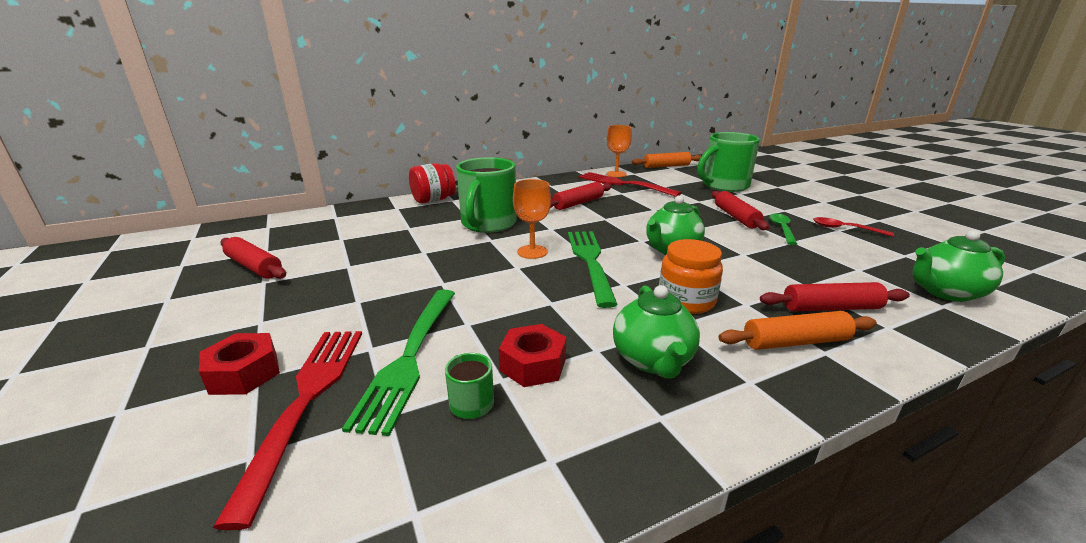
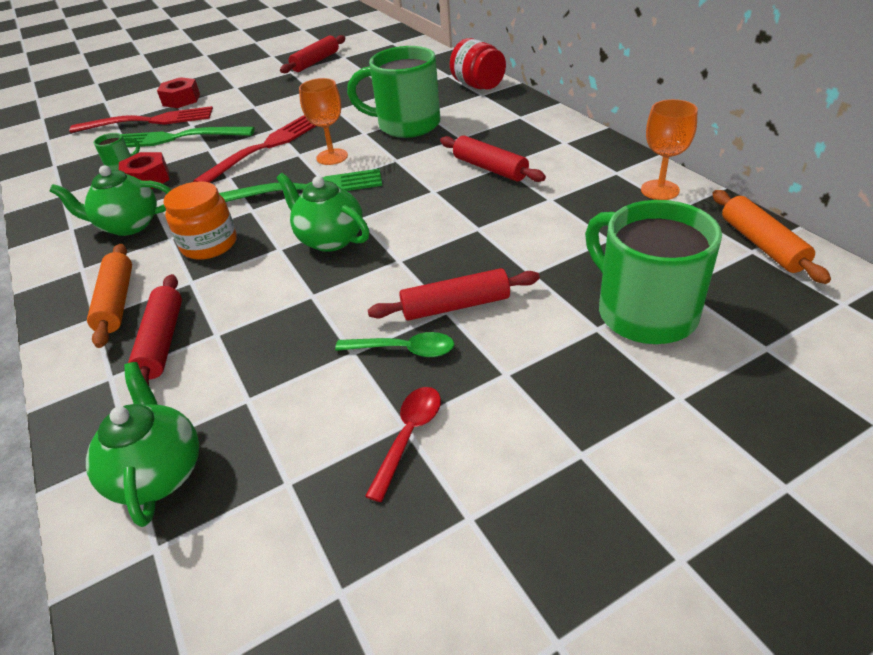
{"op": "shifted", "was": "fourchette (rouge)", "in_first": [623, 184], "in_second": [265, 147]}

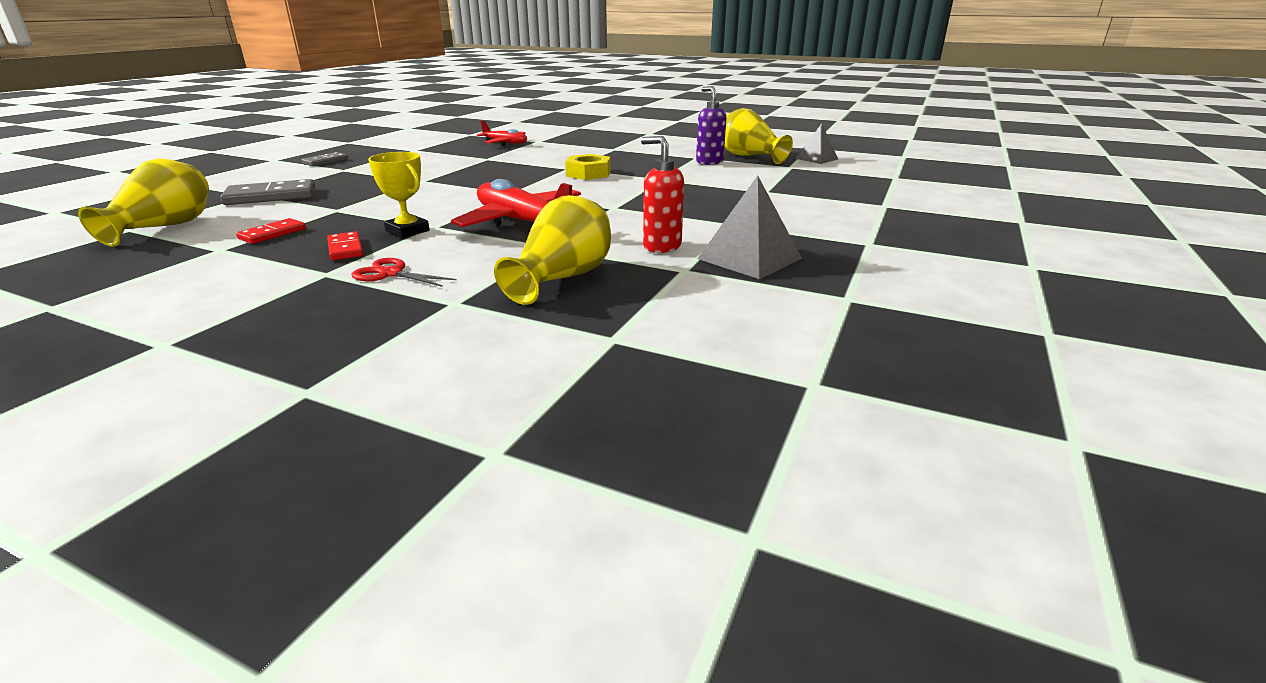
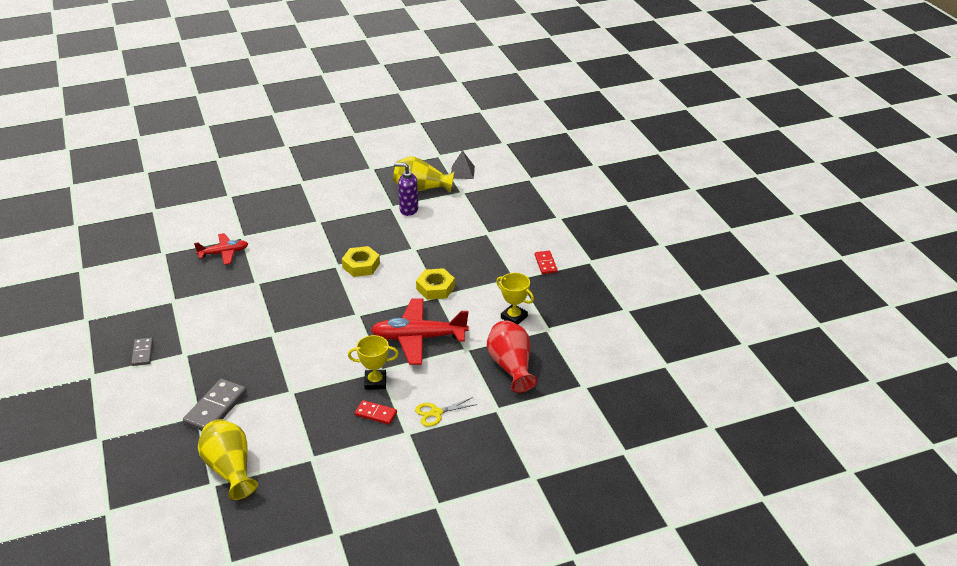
{"op": "swapped", "was": "distributeur de savon (rouge)", "now": "trophée (jaune)", "in_first": [661, 246], "in_second": [514, 317]}
{"op": "gone", "was": "pyramide (gris)", "in_first": [749, 258]}
{"op": "repainted", "was": "vase (jaune)", "now": "vase (rouge)", "in_first": [562, 278], "in_second": [511, 366]}
{"op": "shifted", "was": "domino (rouge)", "in_first": [272, 234], "in_second": [545, 263]}
{"op": "repainted", "was": "ciseaux (rouge)", "now": "ciseaux (jaune)", "in_first": [391, 274], "in_second": [436, 413]}
{"op": "new", "now": "écrou (jaune)", "in_second": [435, 288]}

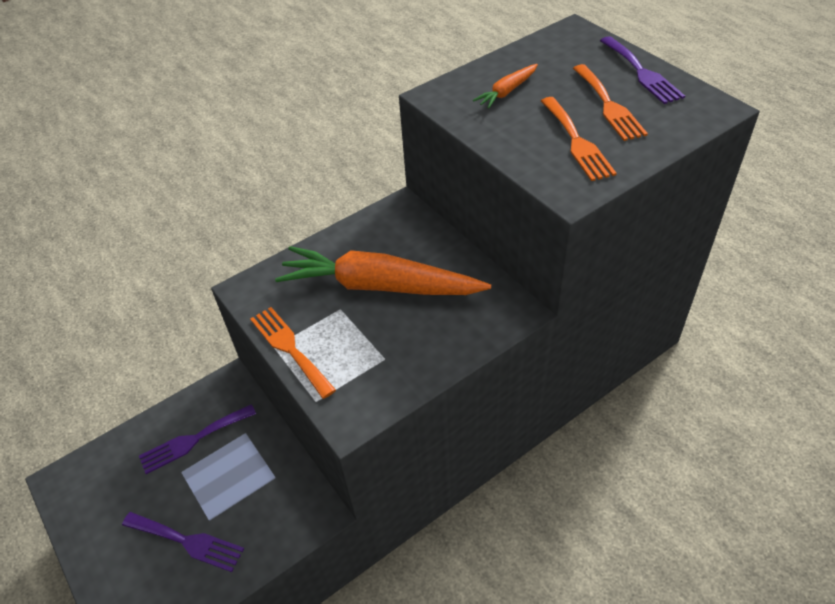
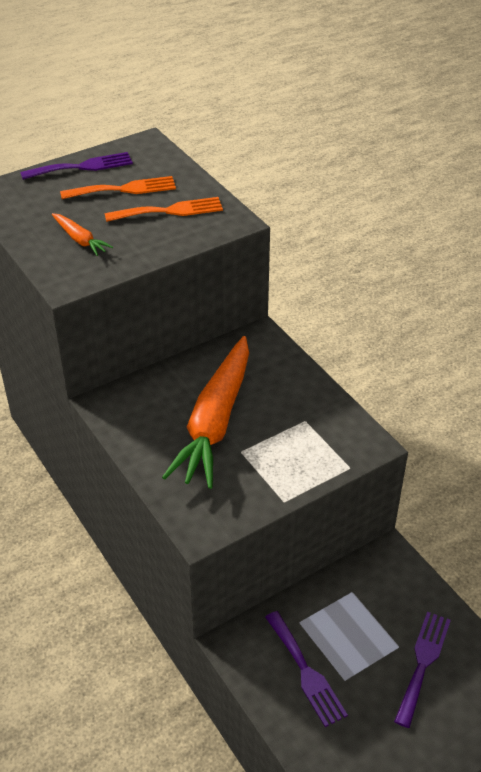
{"op": "gone", "was": "fourchette (orange)", "in_first": [290, 348]}

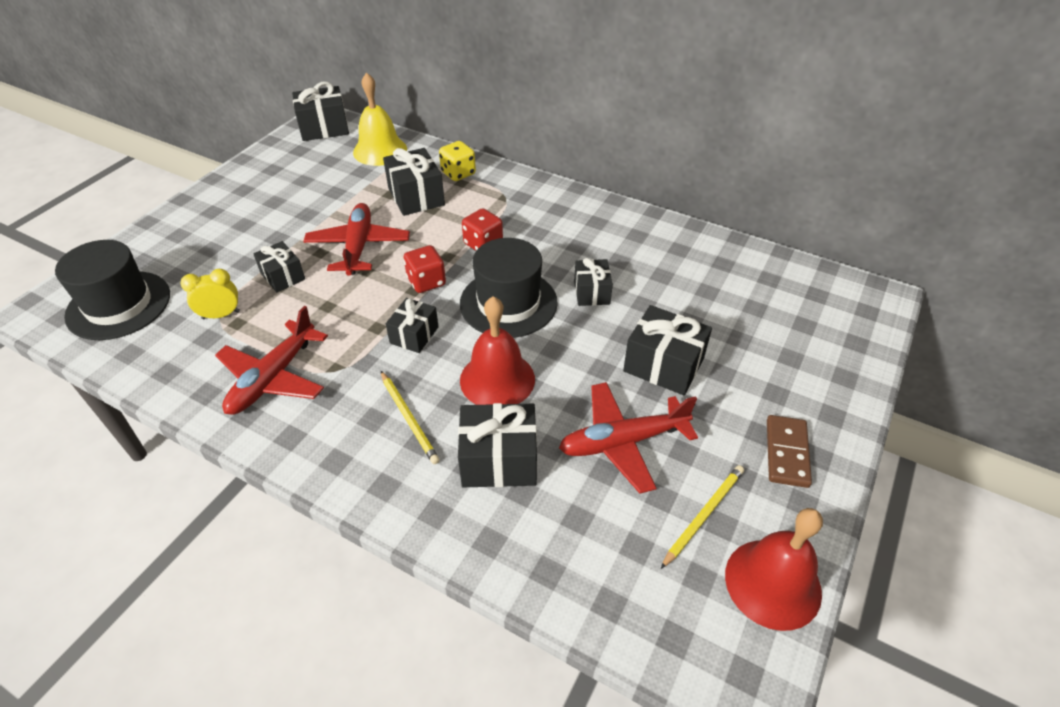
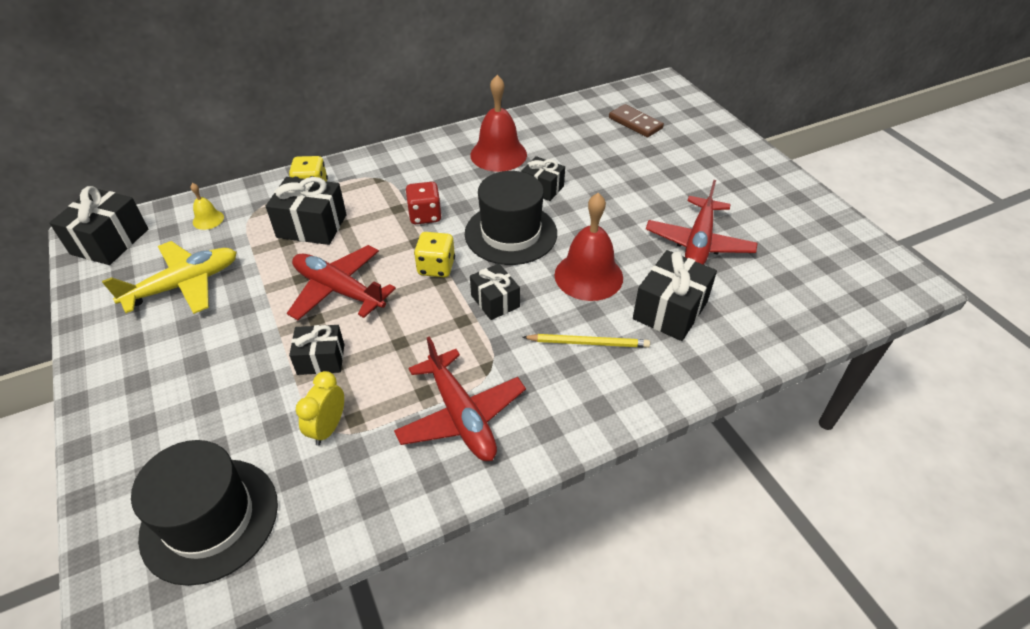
{"op": "scaled", "was": "cloche (jaune)", "in_first": [380, 150], "in_second": [208, 219], "ratio": 0.48}
{"op": "repainted", "was": "dé (rouge)", "now": "dé (jaune)", "in_first": [426, 282], "in_second": [436, 267]}
{"op": "gone", "was": "cadeau (noir)", "in_first": [663, 365]}
{"op": "shifted", "was": "domino (marron)", "in_first": [787, 453], "in_second": [635, 123]}
{"op": "gone", "was": "crayon (jaune)", "in_first": [704, 515]}
{"op": "shifted", "was": "cloche (rouge)", "in_first": [773, 583], "in_second": [498, 154]}
{"op": "new", "now": "avion (jaune)", "in_second": [184, 285]}

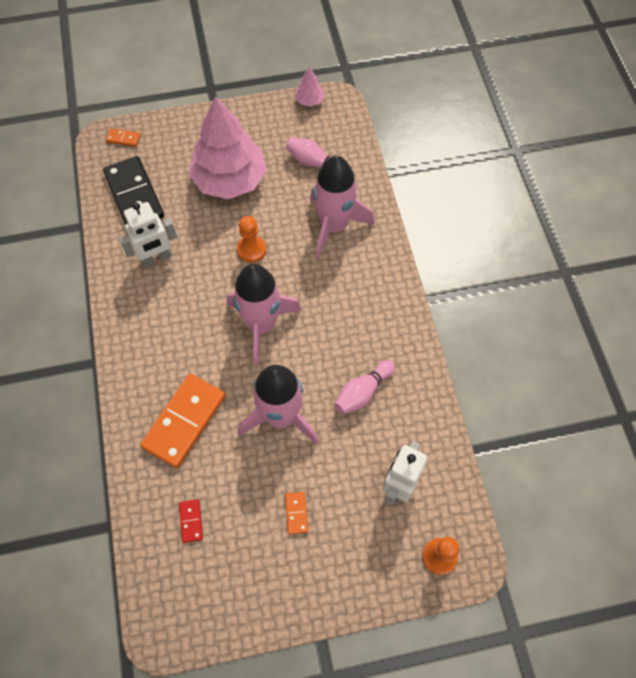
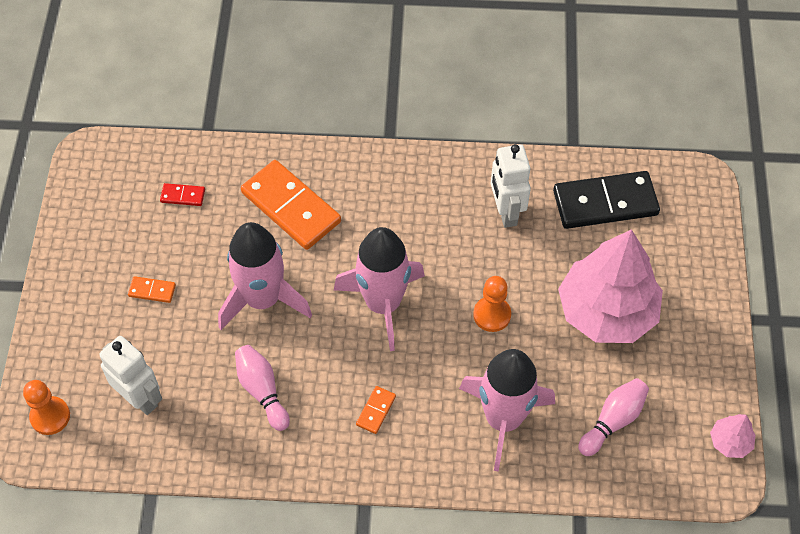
{"op": "shifted", "was": "domino (orange)", "in_first": [123, 138], "in_second": [376, 411]}

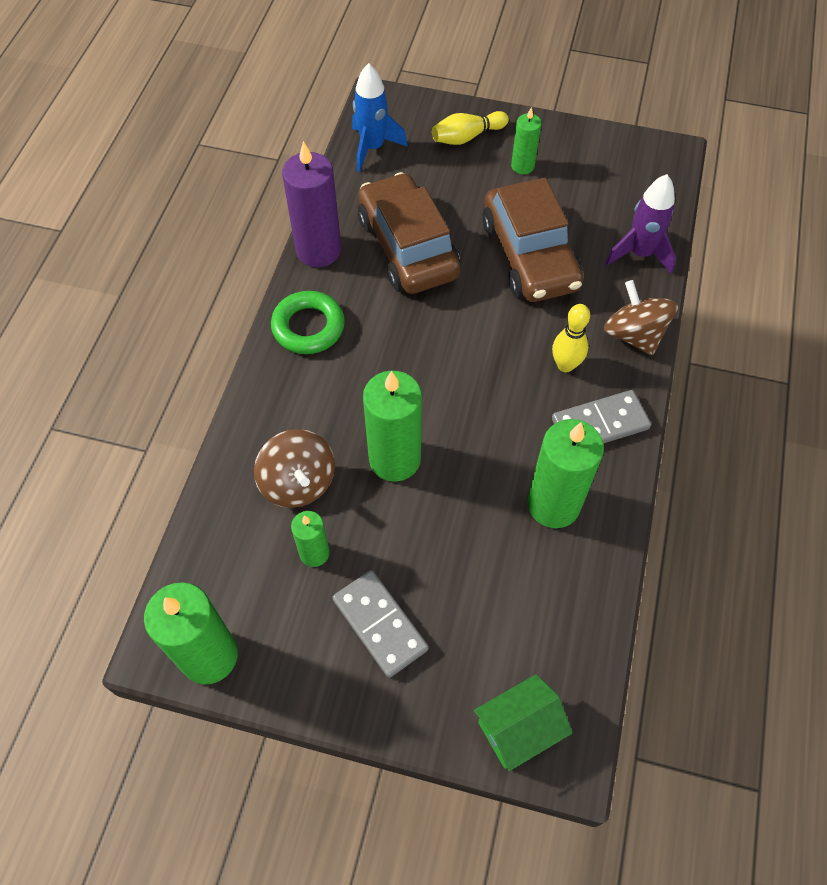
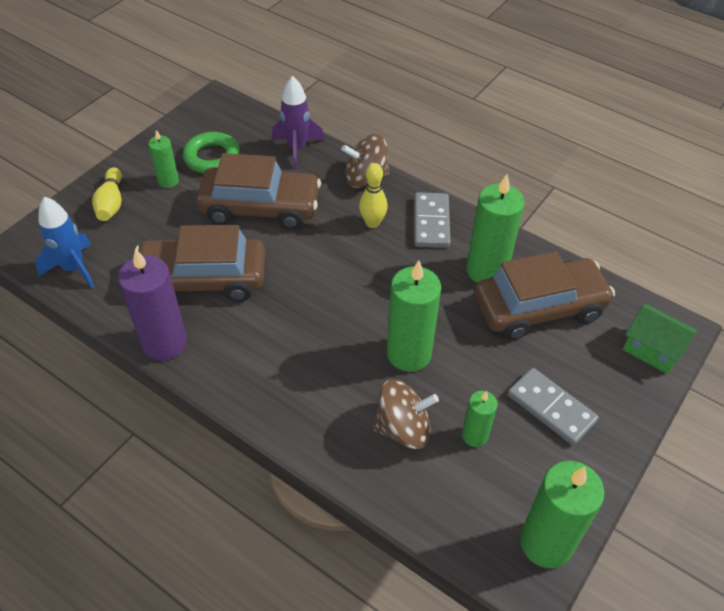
{"op": "shifted", "was": "anneau (vert)", "in_first": [308, 327], "in_second": [212, 157]}
{"op": "rotated", "was": "domino (gris)", "in_first": [380, 624], "in_second": [551, 408], "clockwise": 60}
{"op": "rotated", "was": "maison (vert)", "in_first": [518, 729], "in_second": [652, 349], "clockwise": -45}
{"op": "new", "now": "voiture (marron)", "in_second": [539, 308]}

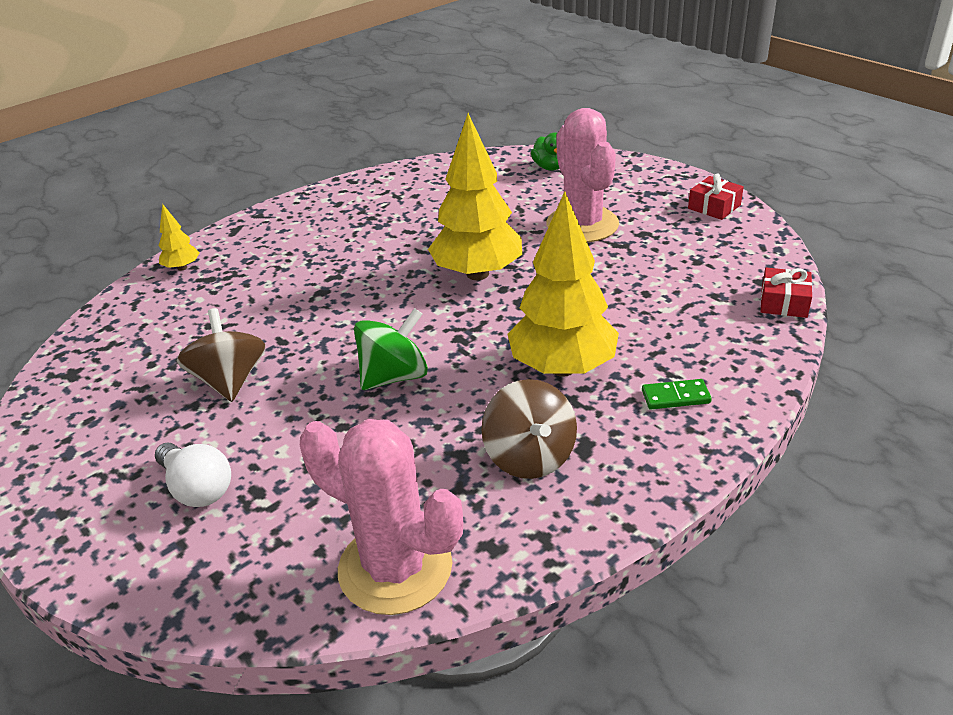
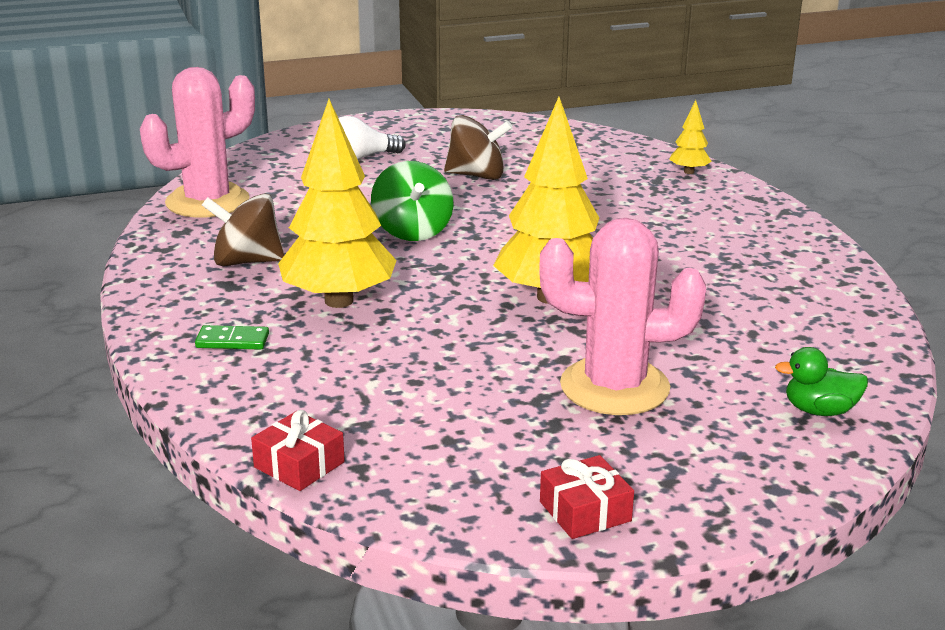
{"op": "rotated", "was": "domino (vert)", "in_first": [675, 397], "in_second": [232, 341], "clockwise": 75}

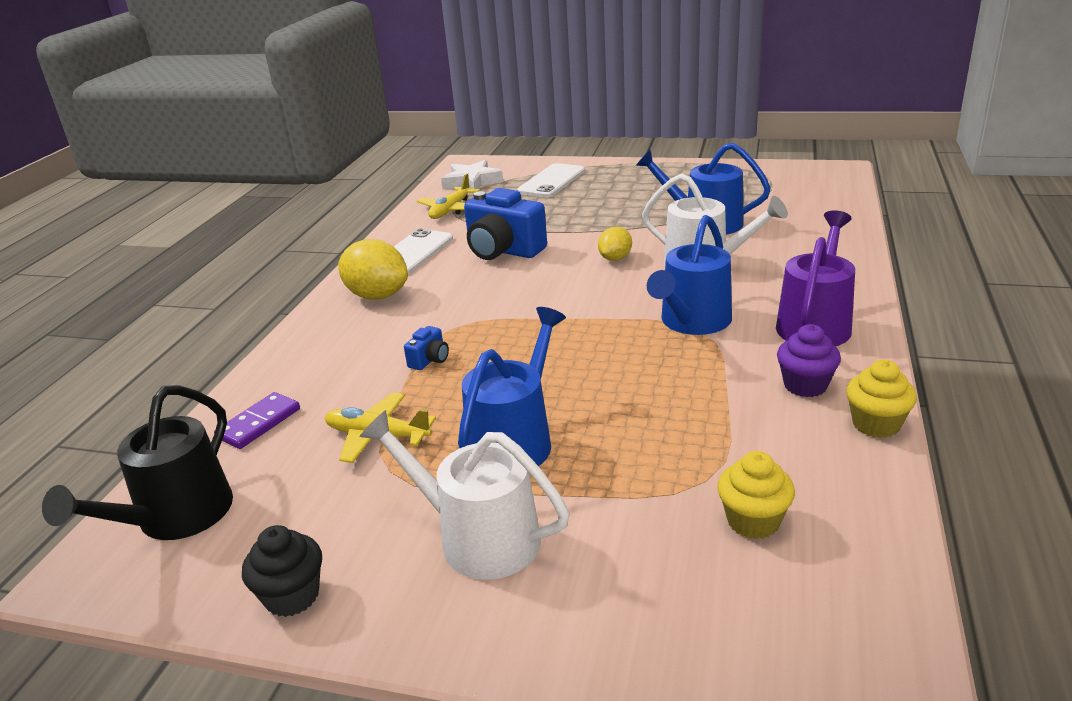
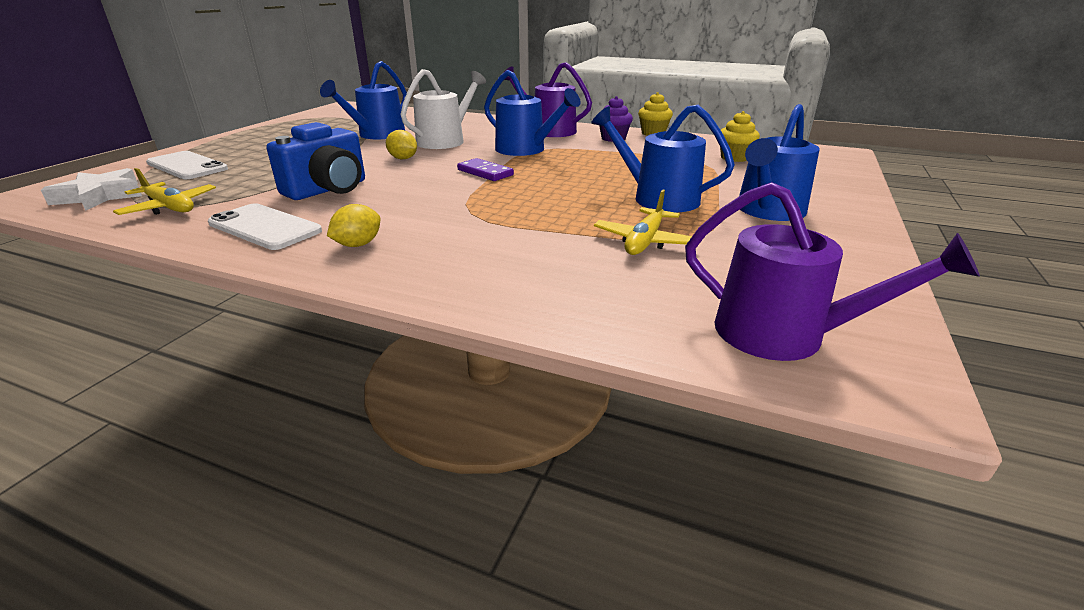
{"op": "scaled", "was": "citron (jaune)", "in_first": [377, 296], "in_second": [358, 244], "ratio": 0.58}
{"op": "gone", "was": "appareil photo (bleu)", "in_first": [429, 360]}
{"op": "repainted", "was": "arrosoir (noir)", "now": "arrosoir (violet)", "in_first": [176, 517], "in_second": [783, 334]}
{"op": "shifted", "was": "domino (violet)", "in_first": [259, 423], "in_second": [485, 172]}
{"op": "repainted", "was": "arrosoir (blanc)", "now": "arrosoir (bleu)", "in_first": [478, 538], "in_second": [768, 211]}
{"op": "gone", "was": "muffin (noir)", "in_first": [292, 596]}

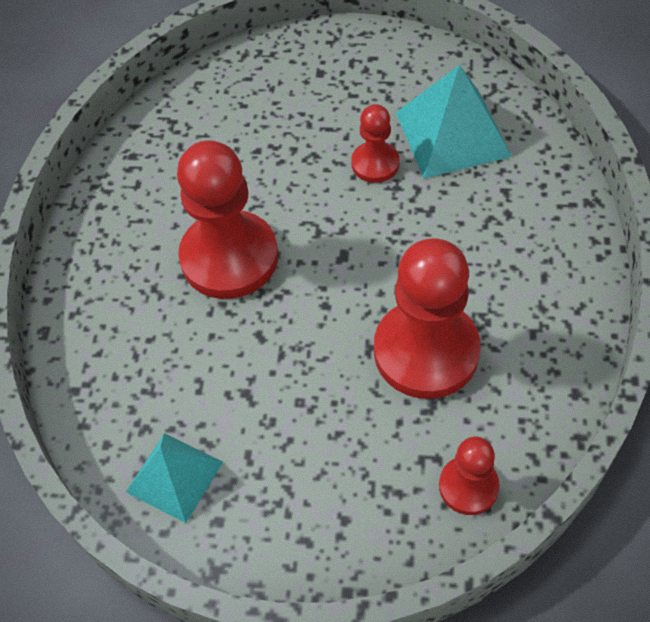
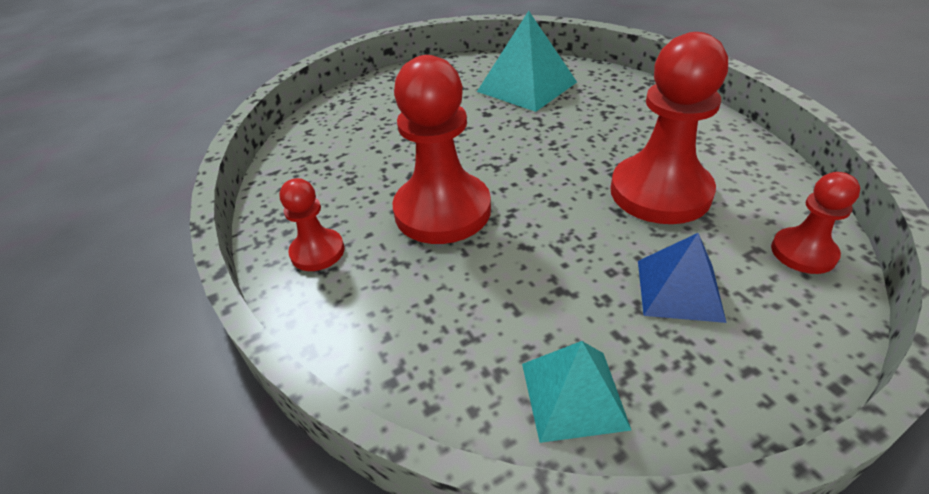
{"op": "shifted", "was": "pion (rouge)", "in_first": [375, 164], "in_second": [317, 252]}
{"op": "new", "now": "pyramide (bleu)", "in_second": [679, 290]}

